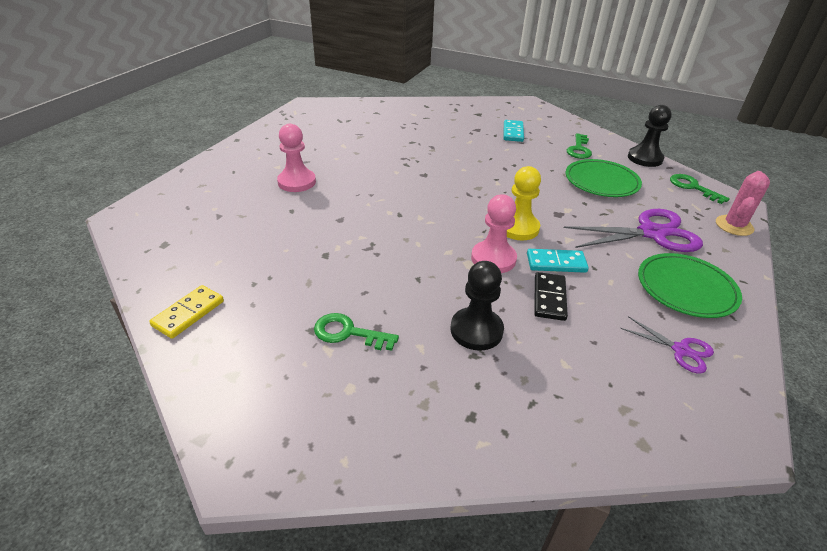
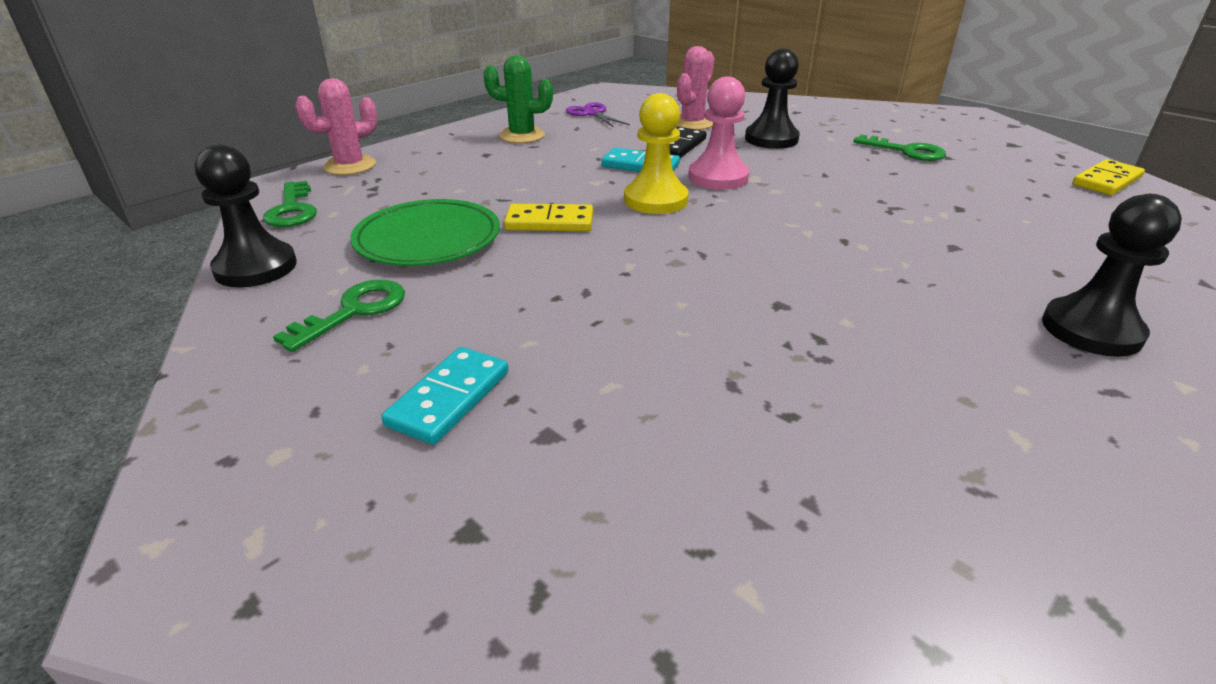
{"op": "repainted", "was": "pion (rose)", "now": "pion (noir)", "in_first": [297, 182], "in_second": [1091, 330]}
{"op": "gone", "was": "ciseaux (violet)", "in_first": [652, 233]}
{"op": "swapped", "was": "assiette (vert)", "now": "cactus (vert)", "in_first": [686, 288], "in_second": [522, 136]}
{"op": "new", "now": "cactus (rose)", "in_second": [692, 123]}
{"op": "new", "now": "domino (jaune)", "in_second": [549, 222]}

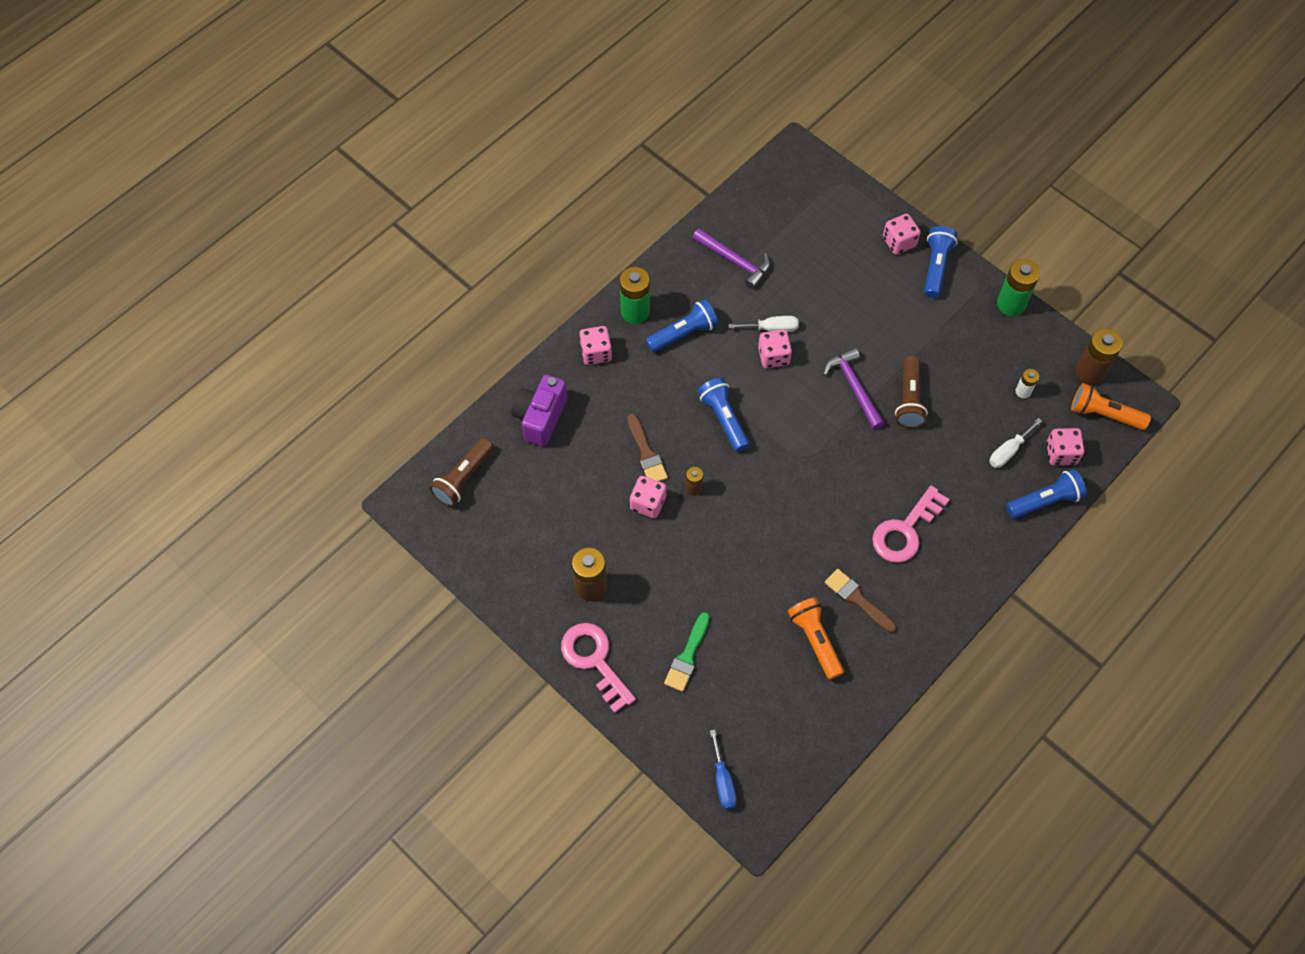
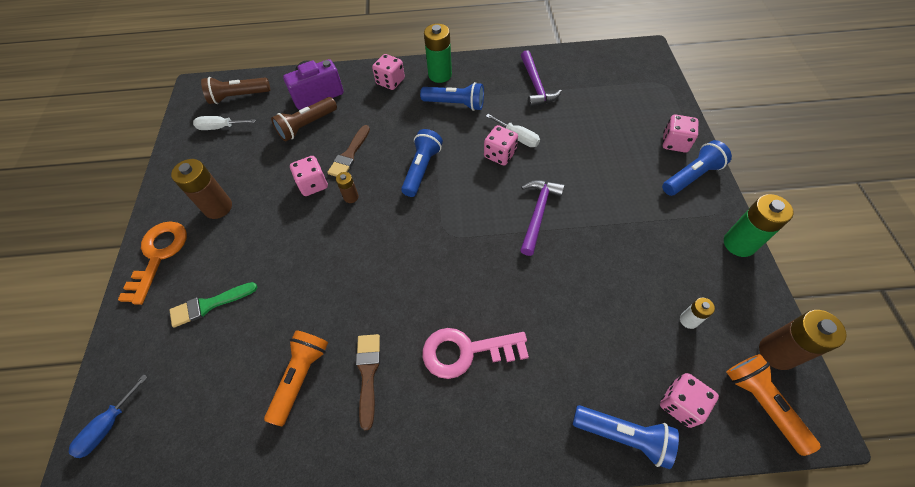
{"op": "shifted", "was": "lampe de poche (marron)", "in_first": [909, 400], "in_second": [307, 126]}
{"op": "shifted", "was": "tournevis (blanc)", "in_first": [1008, 451], "in_second": [220, 127]}
{"op": "repainted", "was": "clé (rose)", "now": "clé (orange)", "in_first": [594, 660], "in_second": [158, 255]}

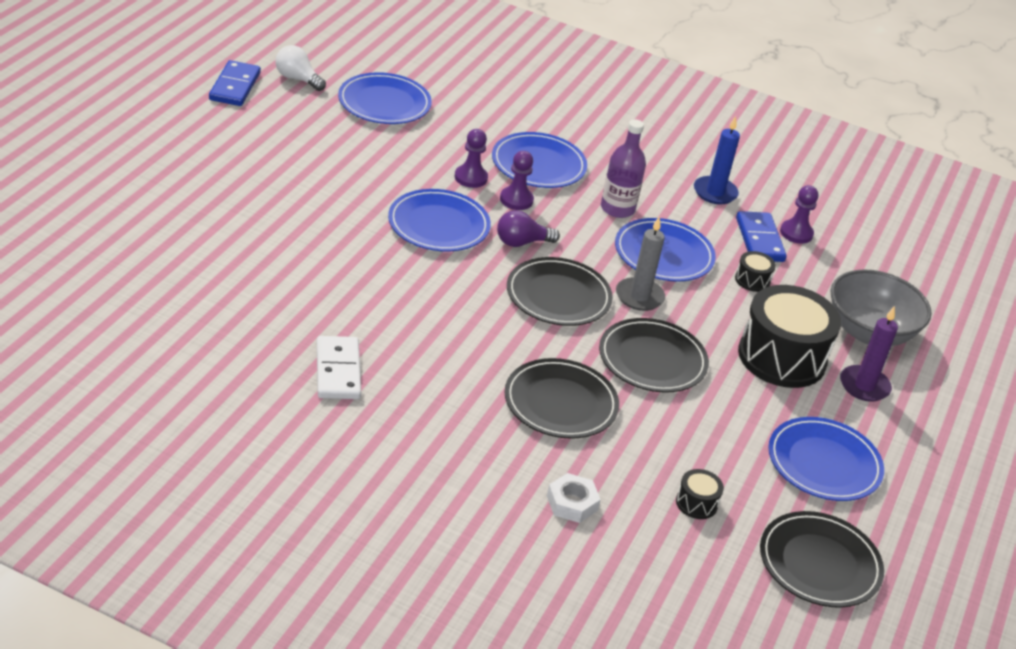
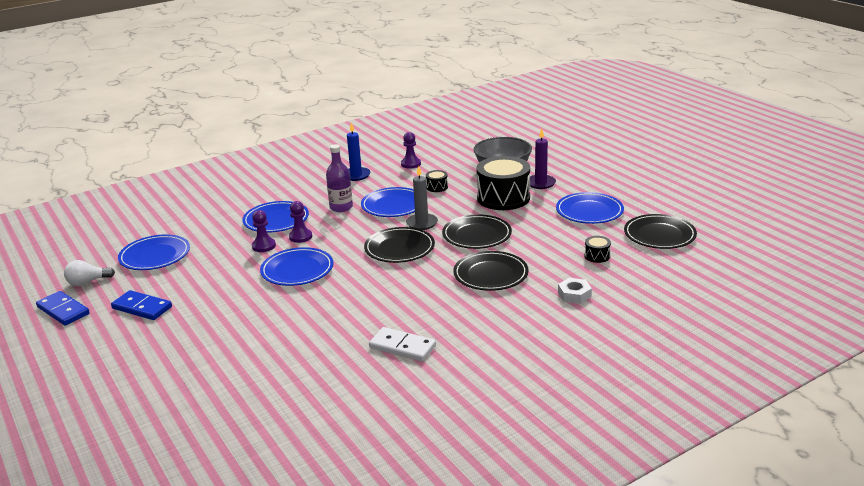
{"op": "gone", "was": "ampoule (violet)", "in_first": [521, 242]}
{"op": "shifted", "was": "domino (bleu)", "in_first": [759, 240], "in_second": [142, 308]}

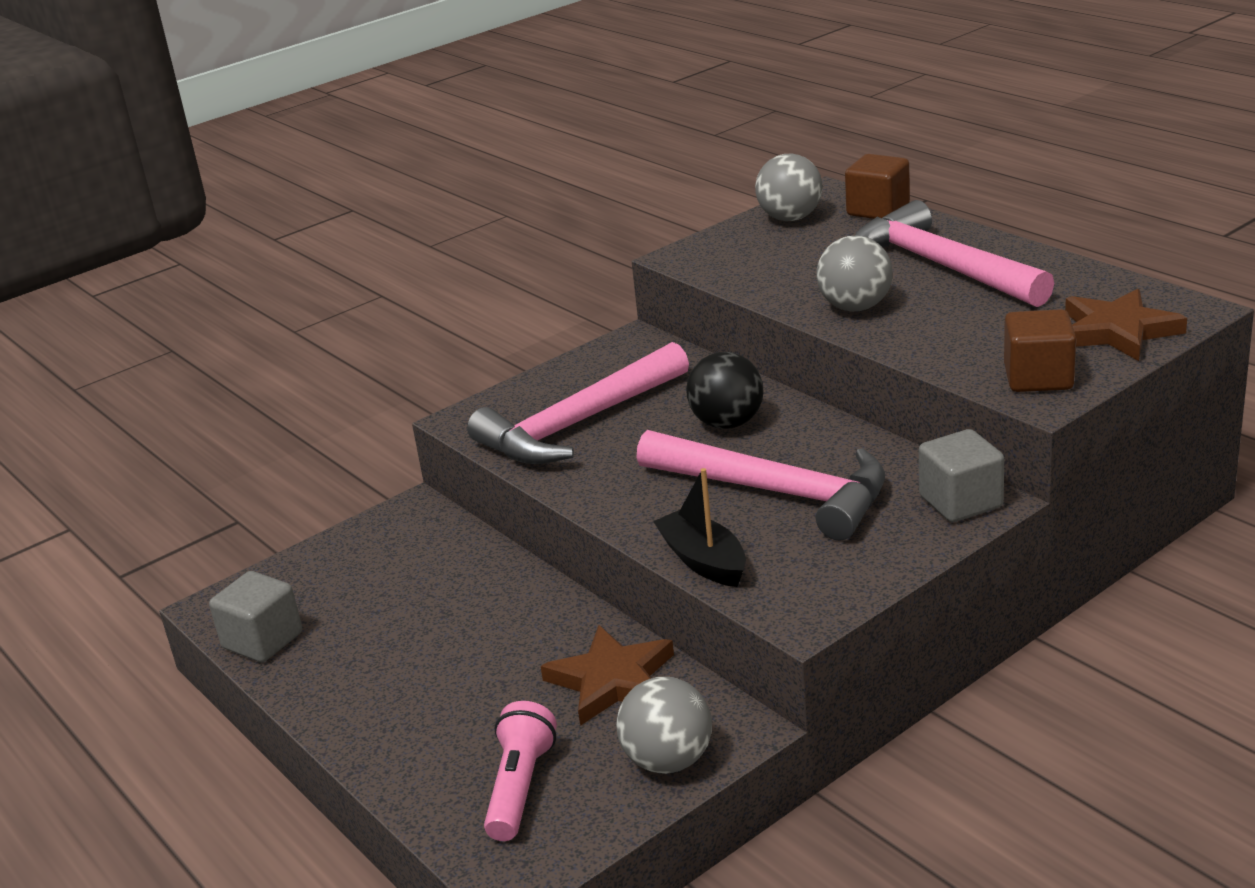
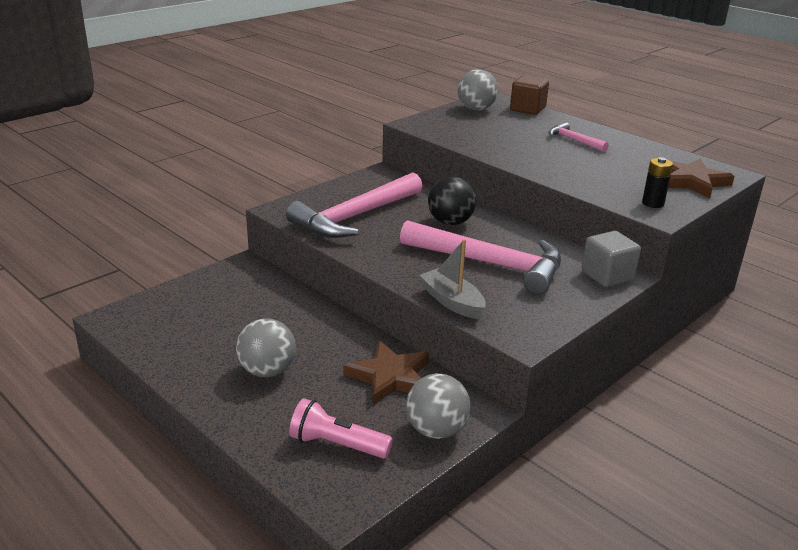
{"op": "scaled", "was": "marteau (rose)", "in_first": [940, 266], "in_second": [573, 140], "ratio": 0.47}
{"op": "shifted", "was": "balle (gris)", "in_first": [855, 307], "in_second": [267, 371]}
{"op": "swapped", "was": "cube (marron)", "now": "pile (noir)", "in_first": [1038, 378], "in_second": [653, 203]}
{"op": "repainted", "was": "bateau (noir)", "now": "bateau (gris)", "in_first": [704, 561], "in_second": [452, 302]}
{"op": "gone", "was": "cube (gris)", "in_first": [263, 640]}
{"op": "rotated", "was": "lampe de poche (rose)", "in_first": [520, 787], "in_second": [337, 445], "clockwise": -75}

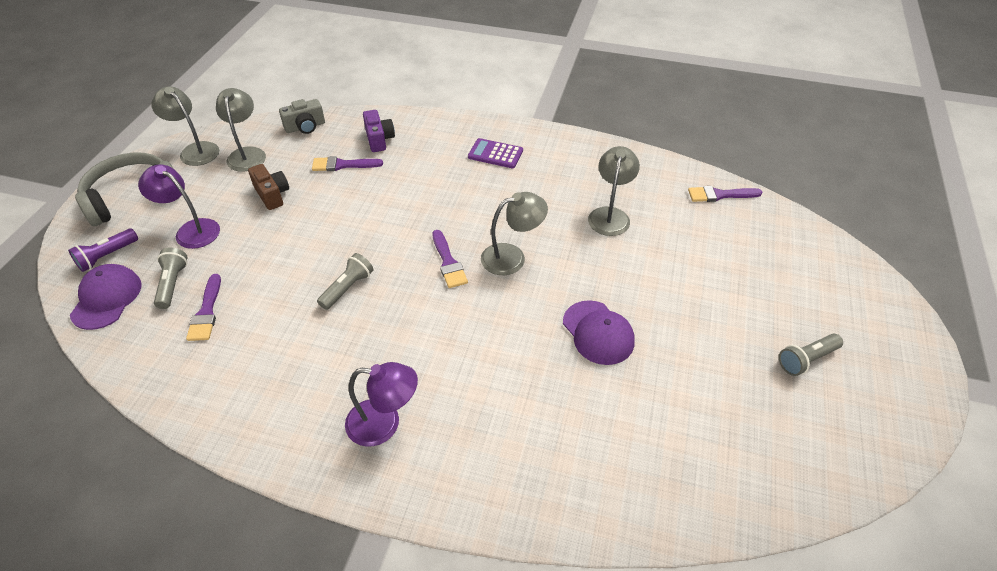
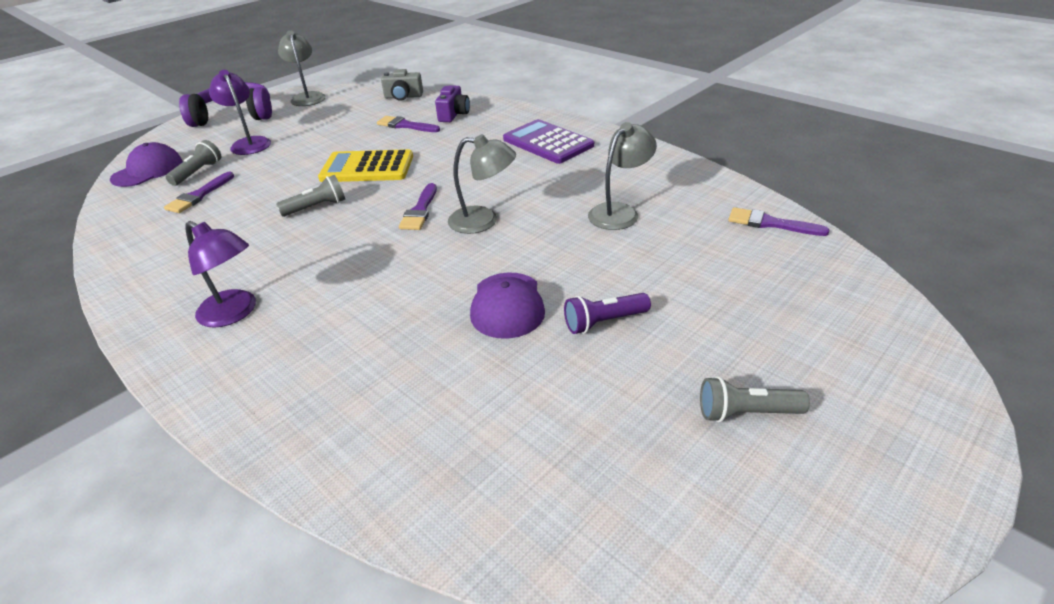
{"op": "gone", "was": "lampe (gris)", "in_first": [247, 154]}
{"op": "scaled", "was": "calculatrice (violet)", "in_first": [495, 154], "in_second": [548, 143], "ratio": 1.54}
{"op": "repainted", "was": "casque audio (gris)", "now": "casque audio (violet)", "in_first": [132, 197], "in_second": [235, 116]}
{"op": "gone", "was": "appareil photo (marron)", "in_first": [272, 195]}
{"op": "shifted", "was": "lampe de poche (violet)", "in_first": [107, 256], "in_second": [604, 322]}
{"op": "new", "now": "calculatrice (jaune)", "in_second": [367, 168]}

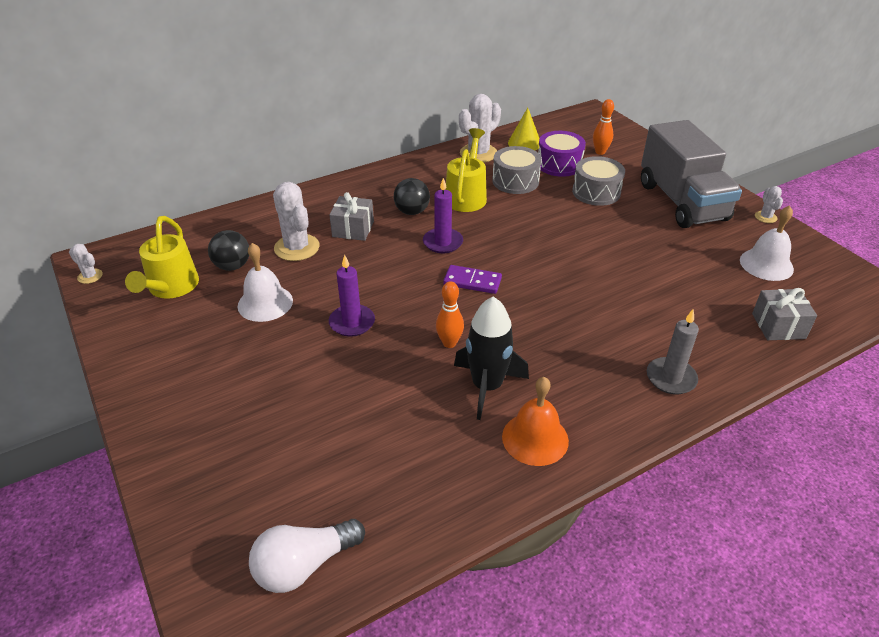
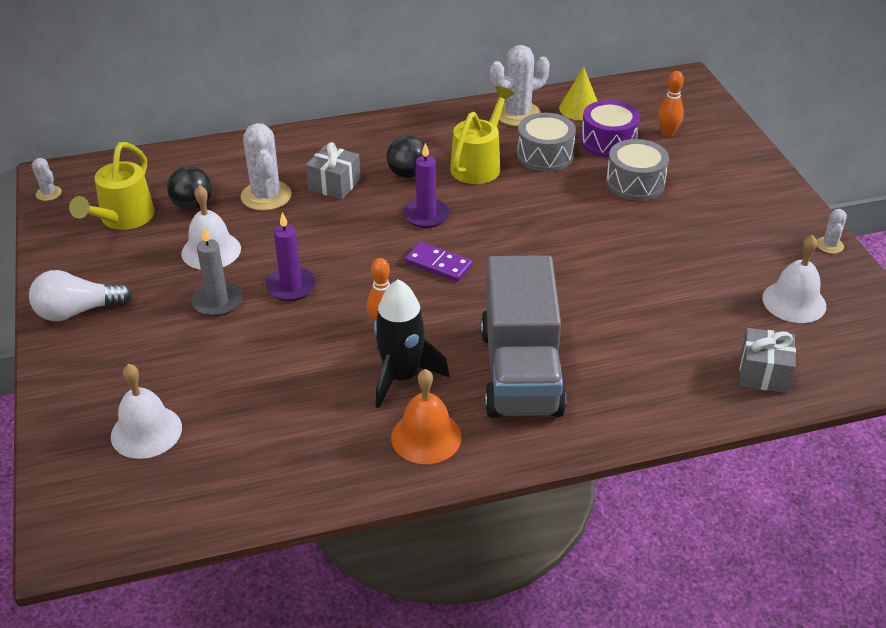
{"op": "shifted", "was": "camion (gris)", "in_first": [682, 202], "in_second": [521, 372]}
{"op": "shifted", "was": "bougie (gris)", "in_first": [671, 378], "in_second": [217, 301]}
{"op": "shifted", "was": "ampoule (blanc)", "in_first": [304, 565], "in_second": [77, 311]}
{"op": "new", "now": "cloche (blanc)", "in_second": [146, 431]}

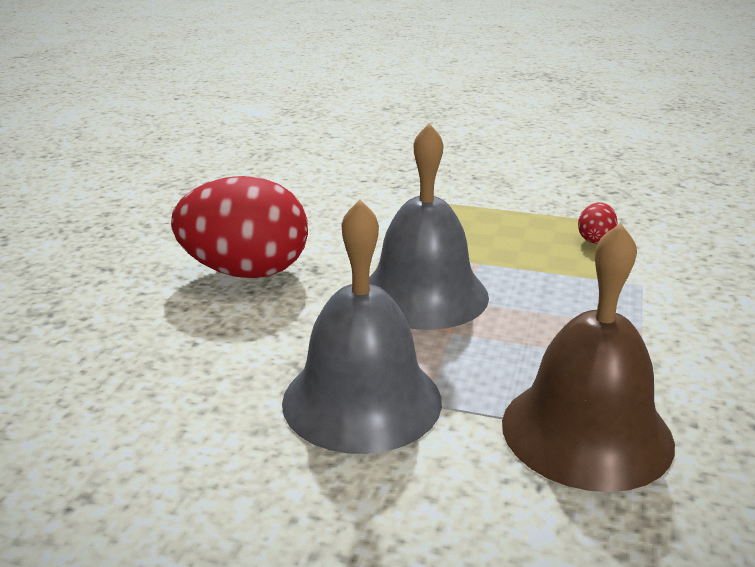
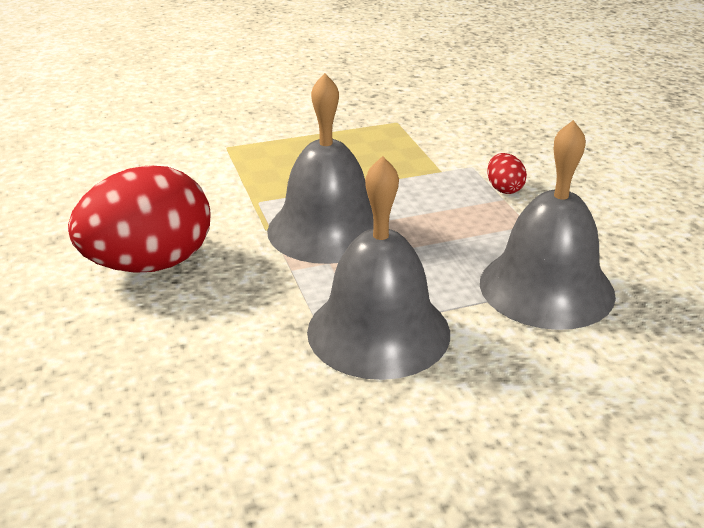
{"op": "shifted", "was": "œuf (rouge)", "in_first": [595, 239], "in_second": [504, 189]}
{"op": "repainted", "was": "cloche (marron)", "now": "cloche (gris)", "in_first": [586, 431], "in_second": [546, 288]}

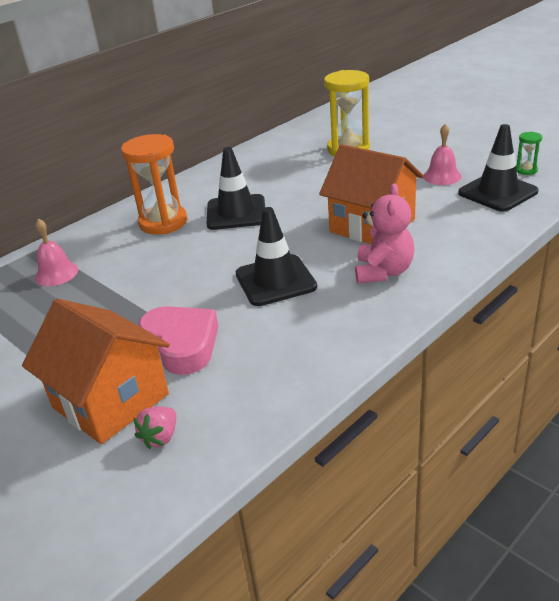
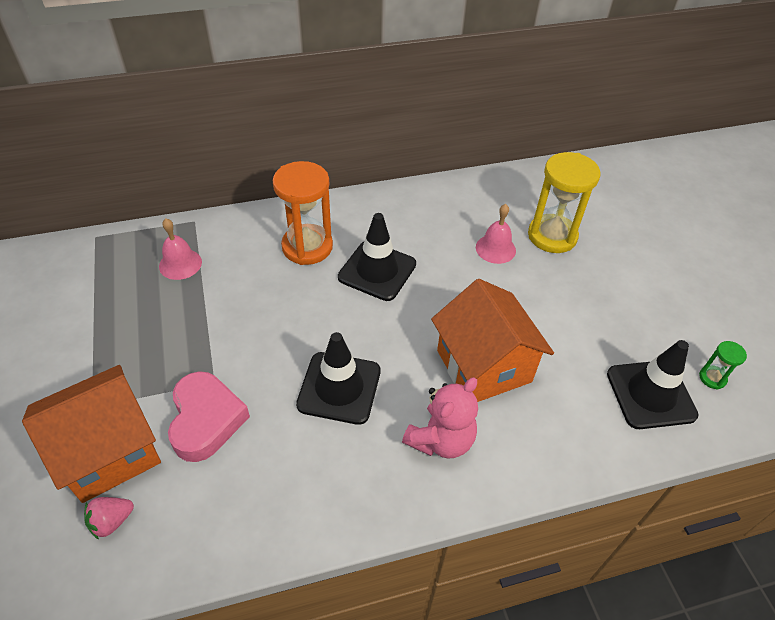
{"op": "shifted", "was": "cloche (rose)", "in_first": [442, 176], "in_second": [495, 249]}
{"op": "rotated", "was": "maison (orange)", "in_first": [110, 401], "in_second": [109, 451], "clockwise": 75}

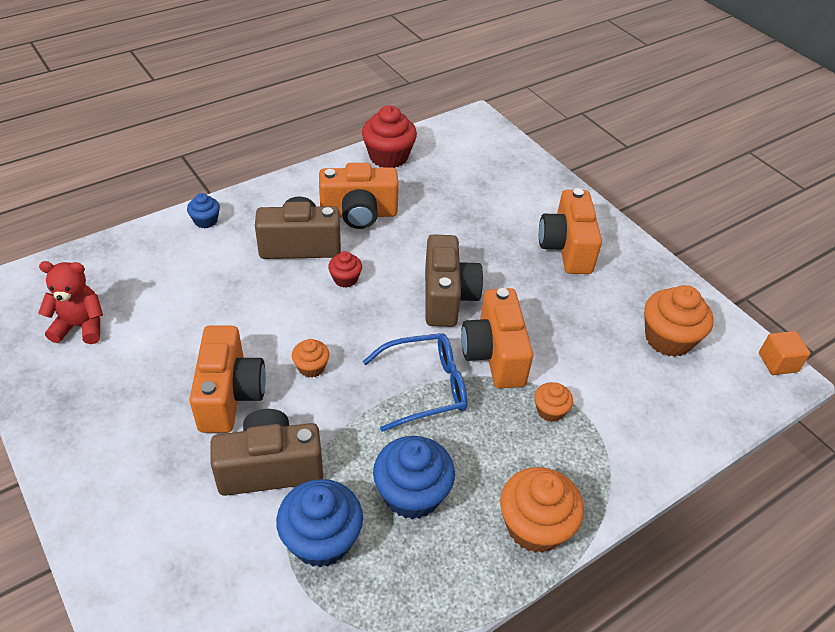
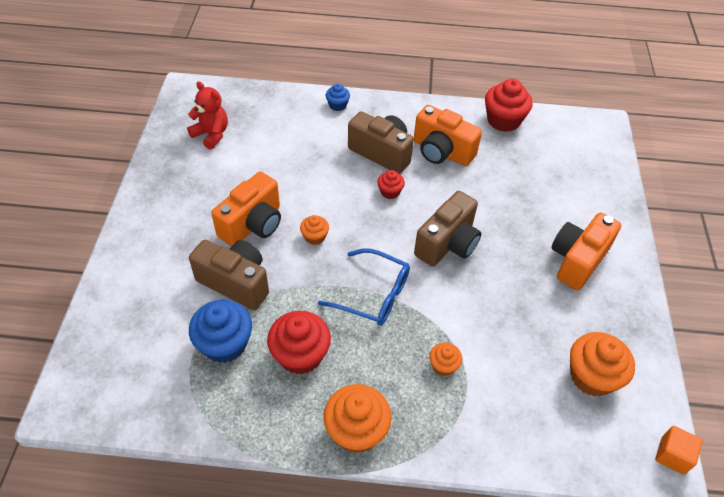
{"op": "gone", "was": "appareil photo (orange)", "in_first": [494, 354]}
{"op": "repainted", "was": "muffin (bleu)", "now": "muffin (rouge)", "in_first": [412, 494], "in_second": [300, 355]}

